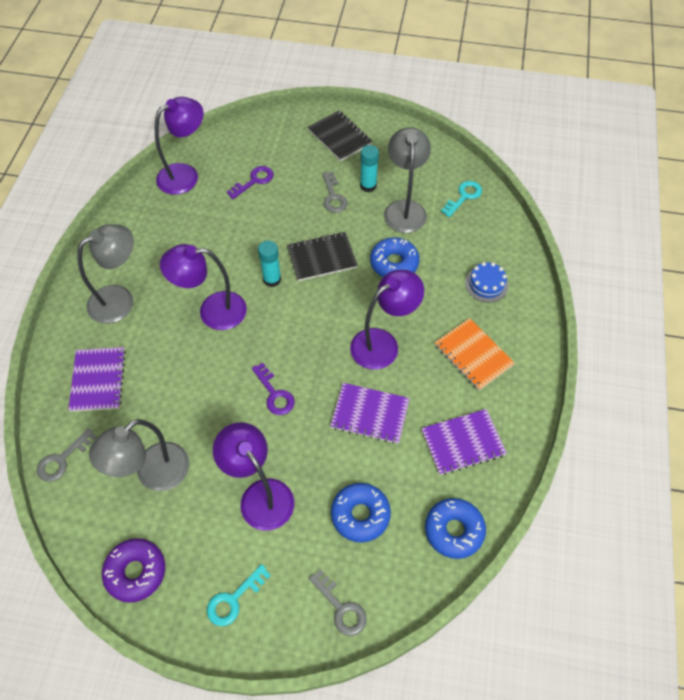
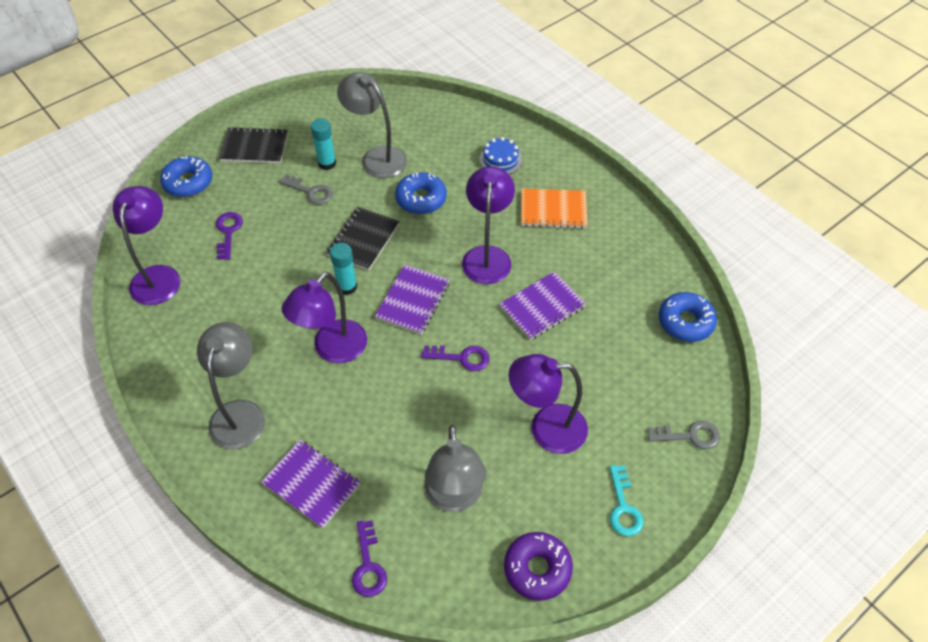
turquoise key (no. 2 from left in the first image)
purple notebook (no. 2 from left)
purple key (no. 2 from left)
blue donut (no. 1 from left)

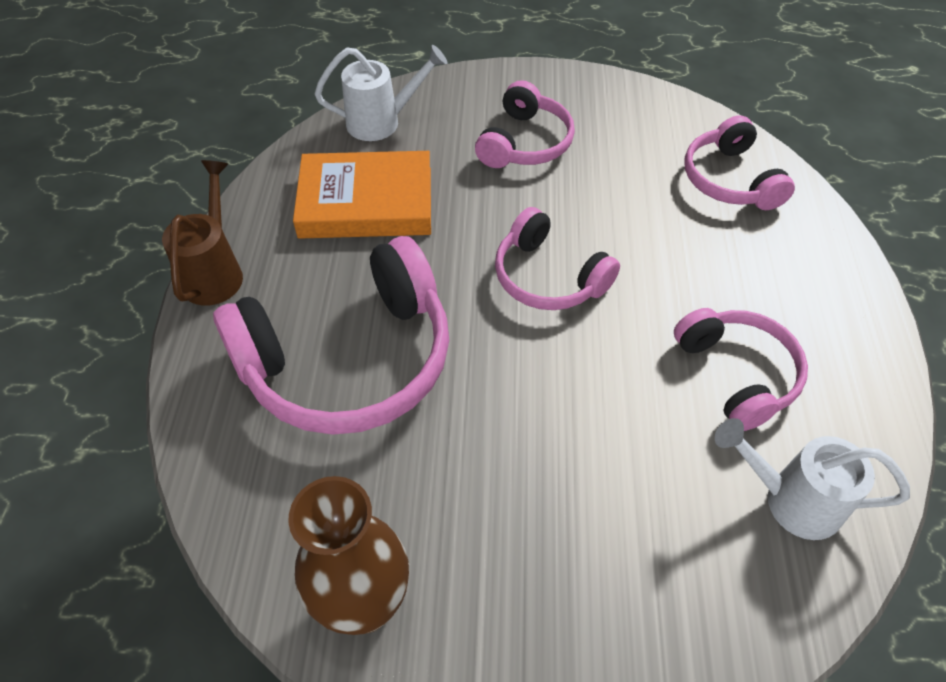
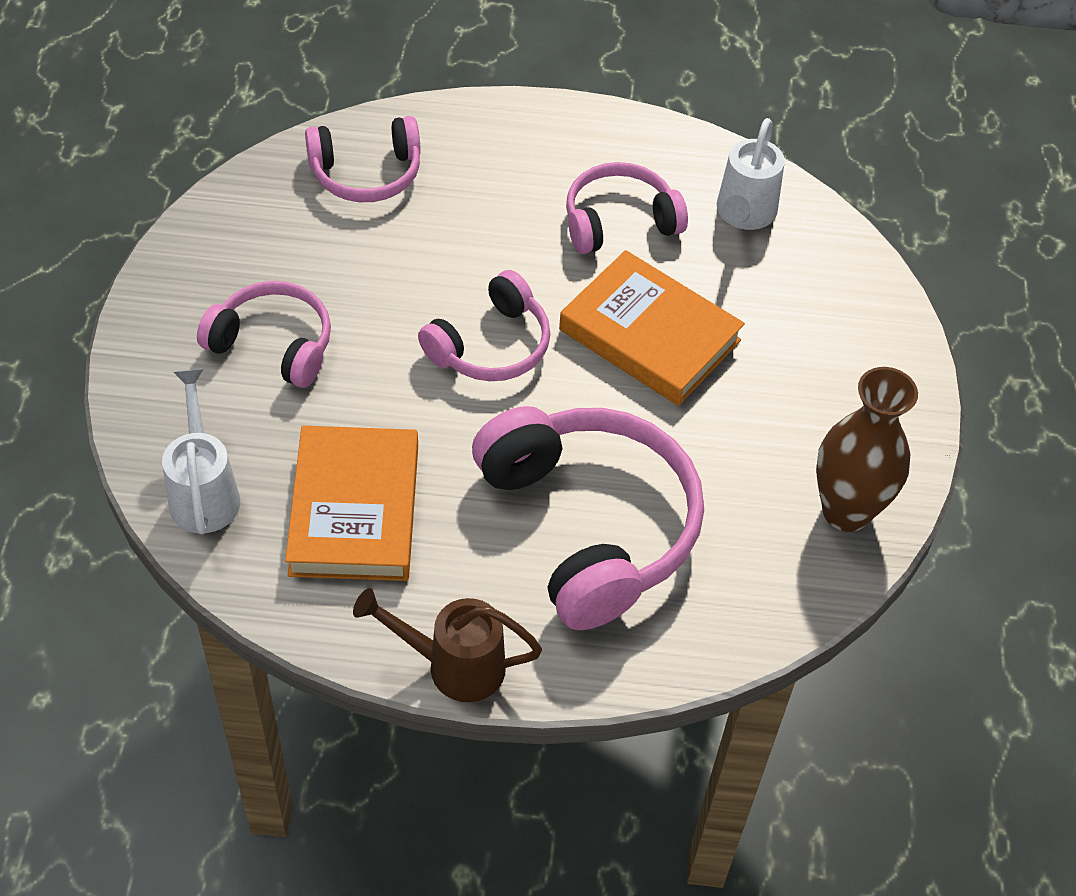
orange book (no. 2 from left)

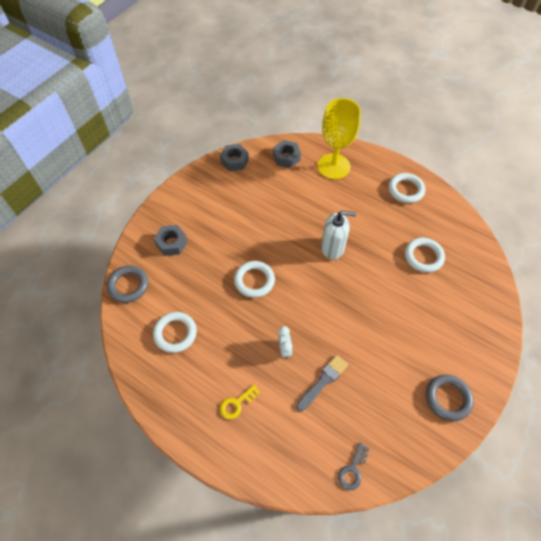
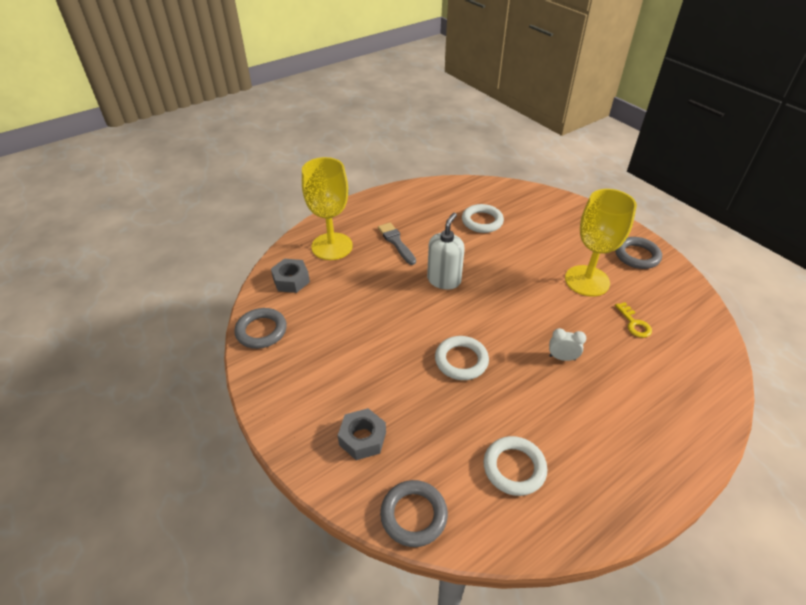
grey ring (no. 1 from left)
white ring (no. 3 from left in the first image)
grey brush
yellow key
grey key
yellow goblet (no. 2 from left)

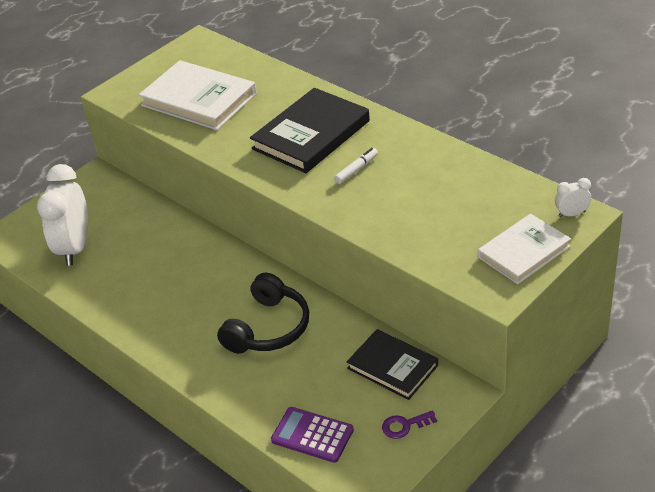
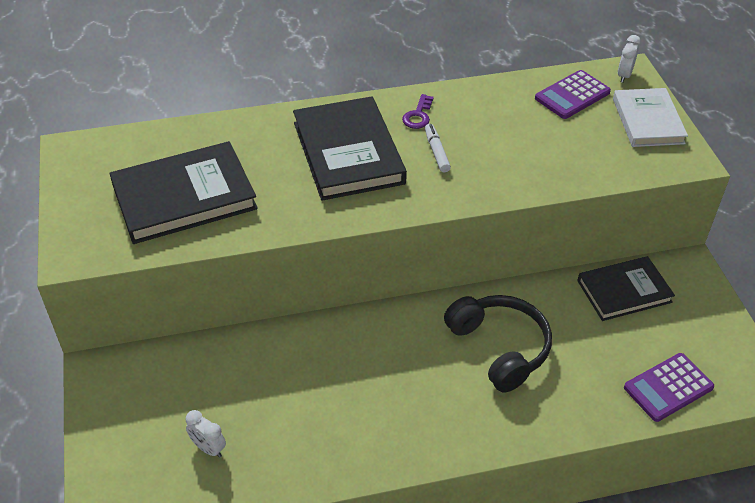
black book (no. 1 from left)
white clock (no. 1 from left)
purple key
purple calculator (no. 1 from left)

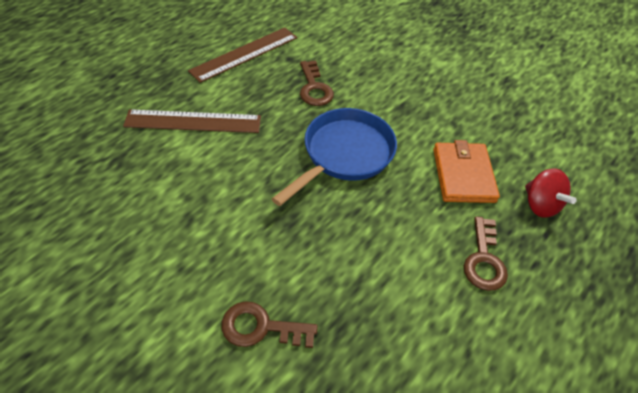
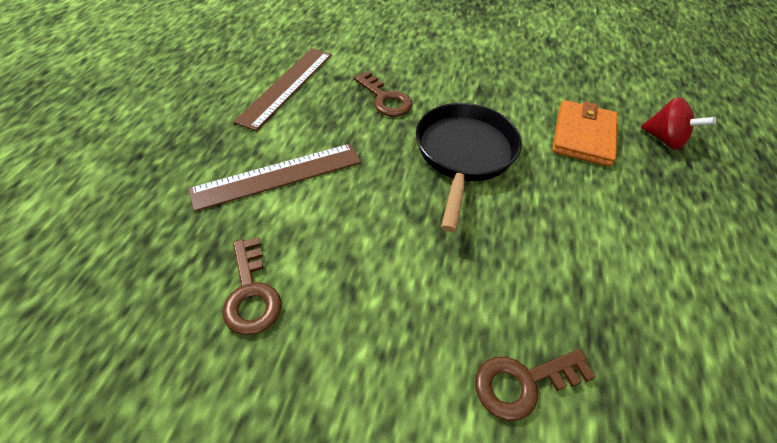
black pan
orange wallet
brown key (no. 1 from left)

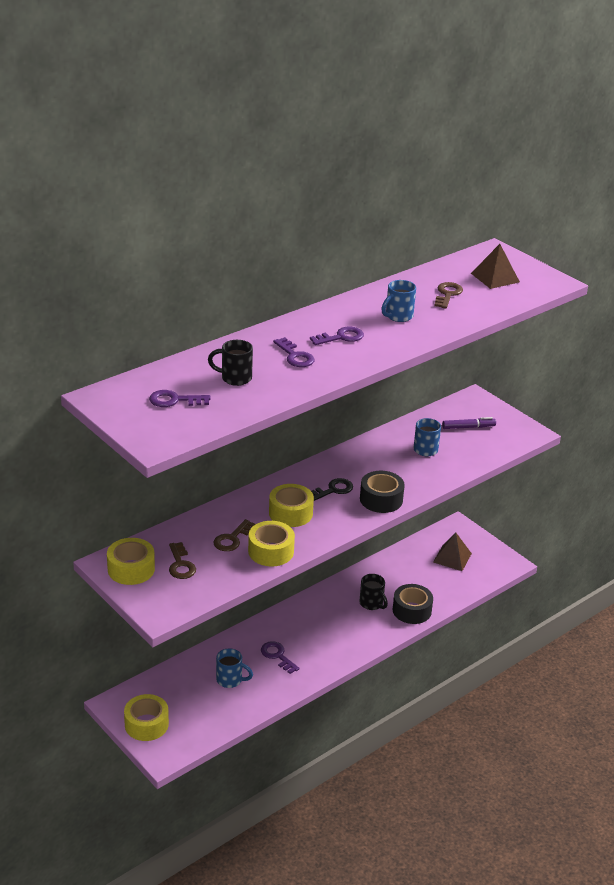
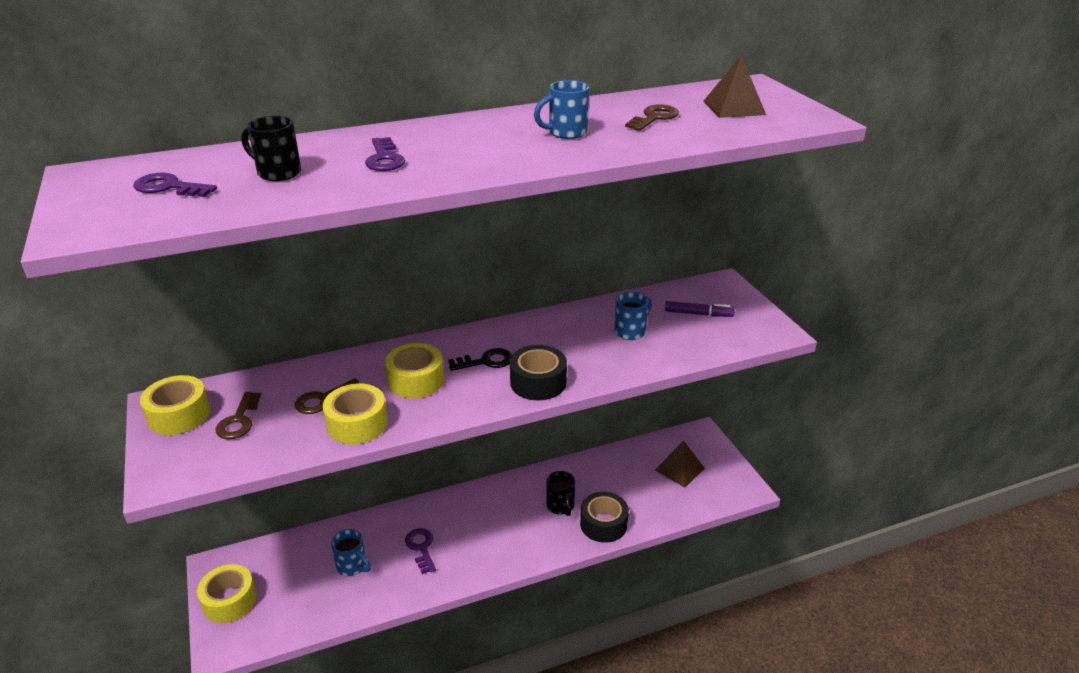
purple key (no. 4 from left in the first image)

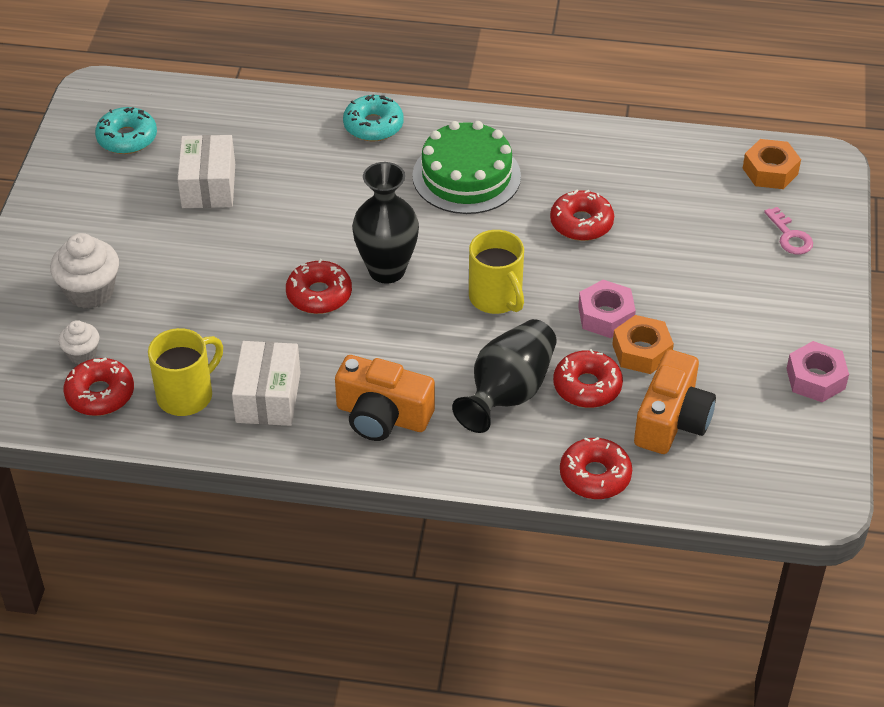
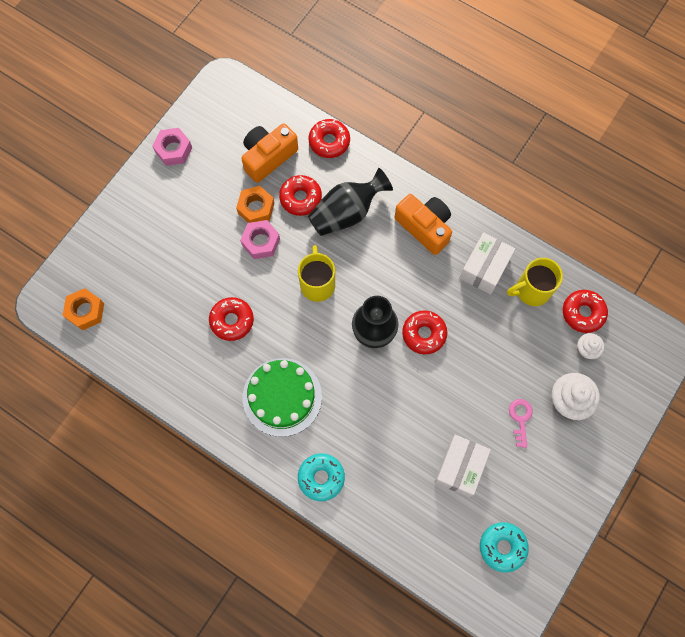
pink key

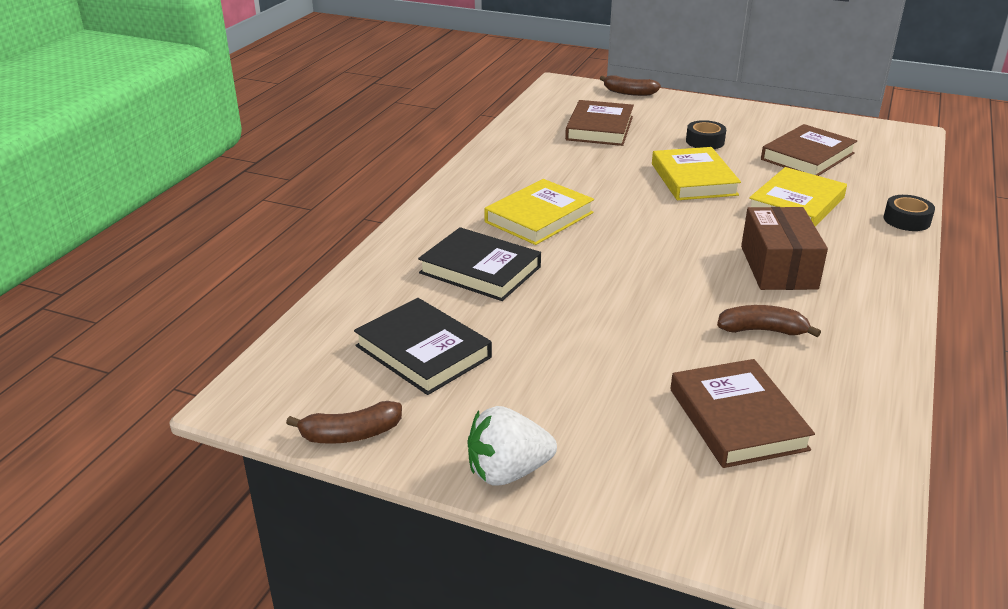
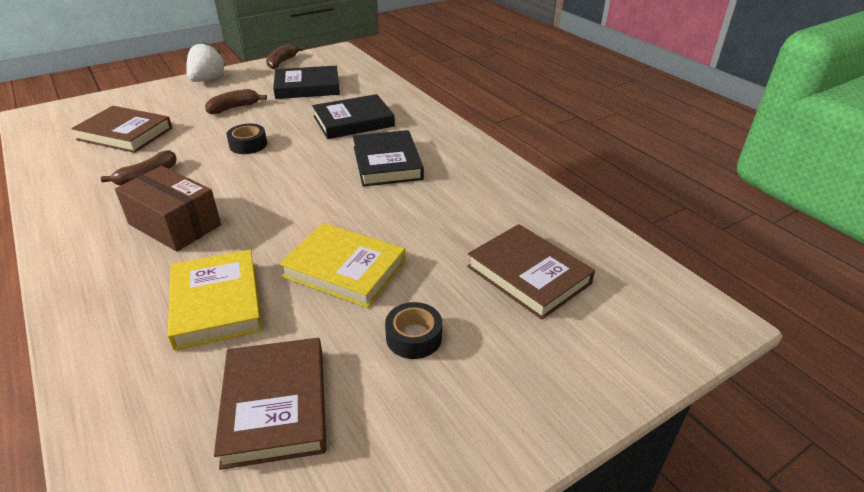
brown banana (no. 2 from left)
black book (no. 3 from left)
black tape (no. 1 from left)

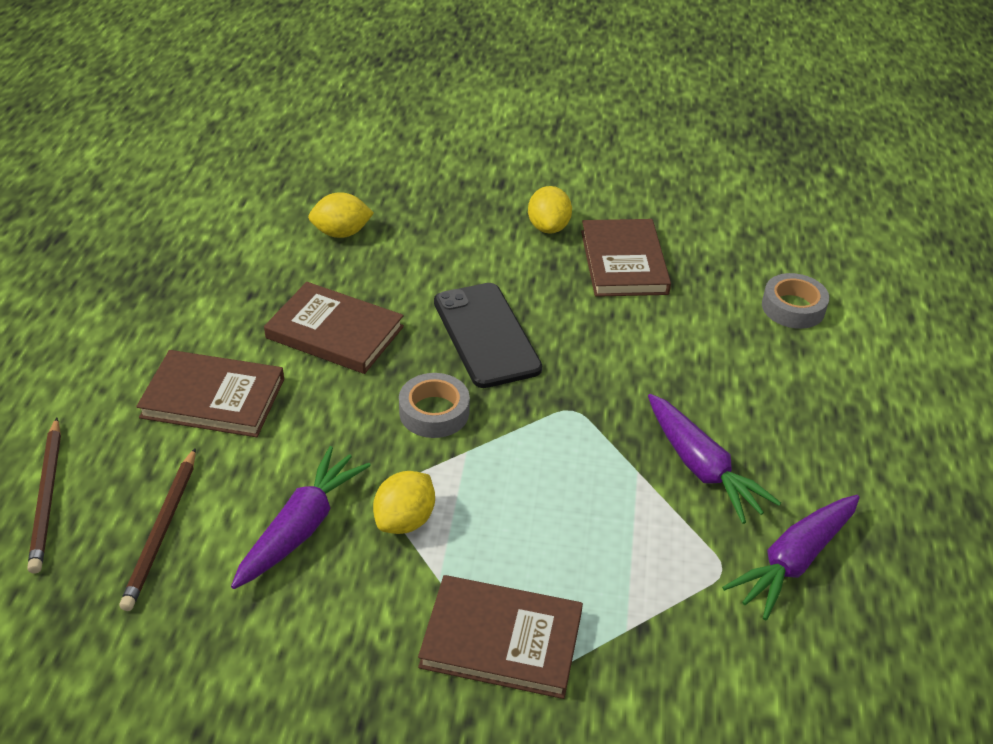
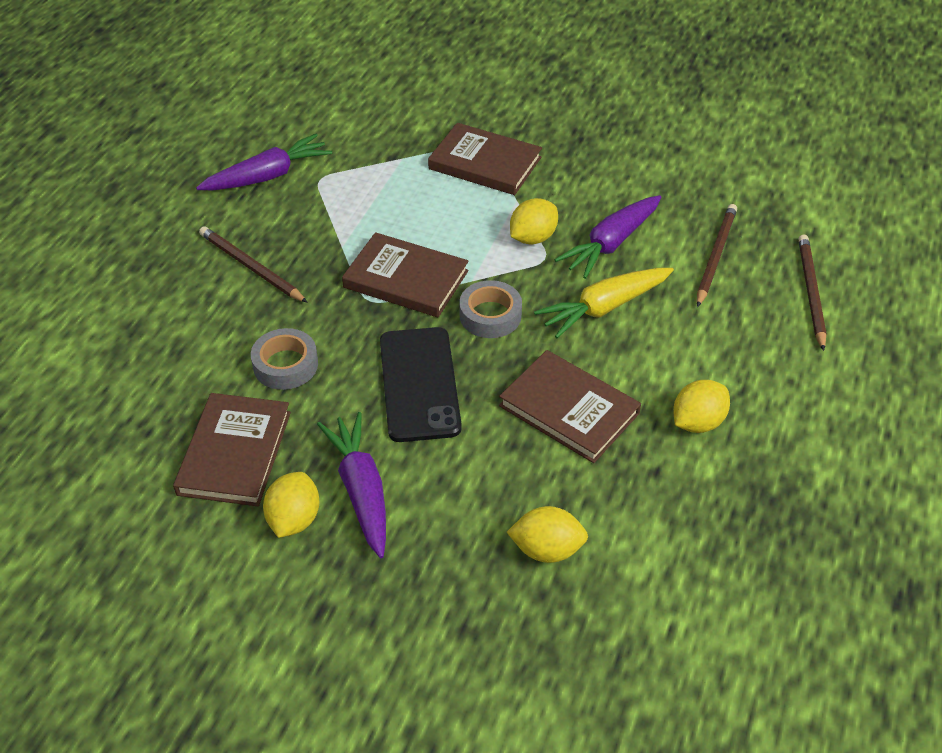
grey tape (no. 1 from left)
brown book (no. 2 from left)
purple carrot (no. 2 from left)
brown pencil (no. 1 from left)
yellow carrot
yellow lemon (no. 4 from left)

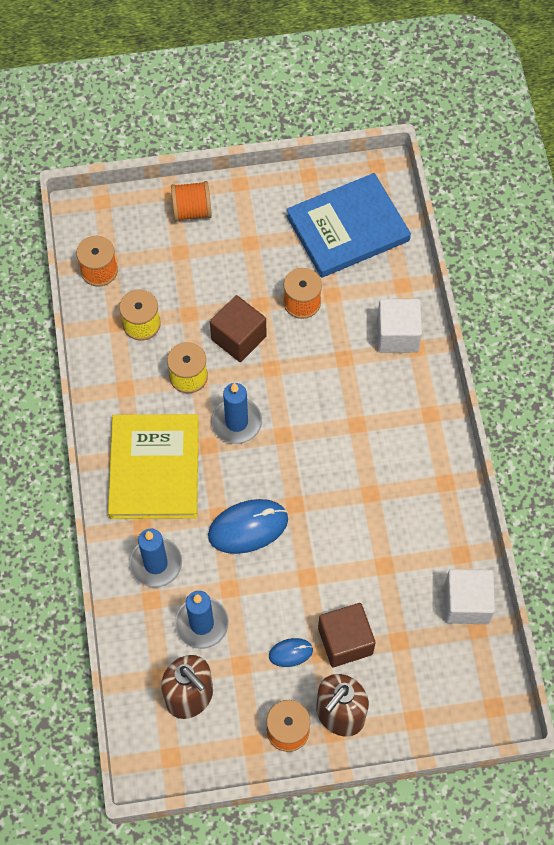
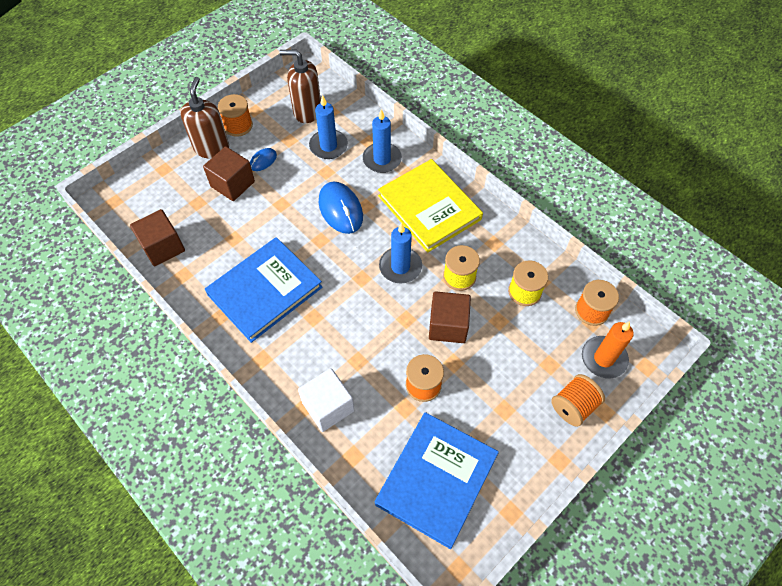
blue mouse (no. 2 from left)
brown cube (no. 1 from left)
blue book (no. 1 from left)
orange candle

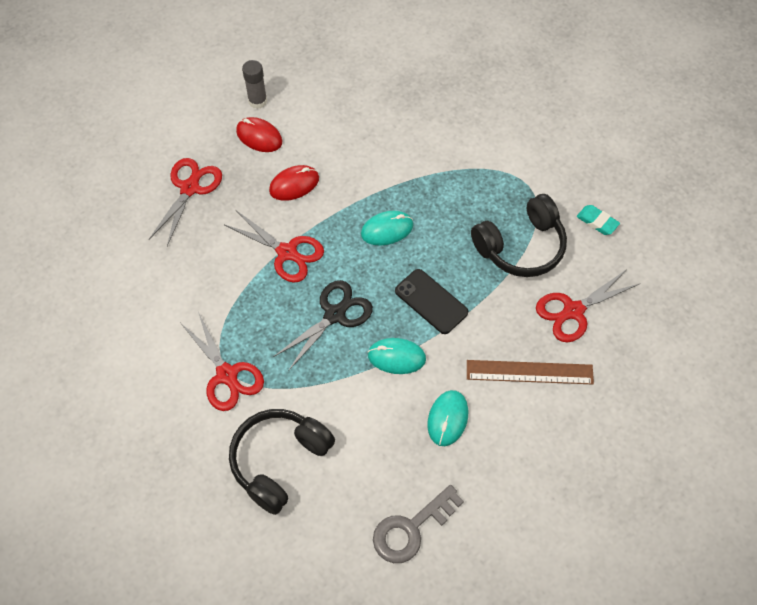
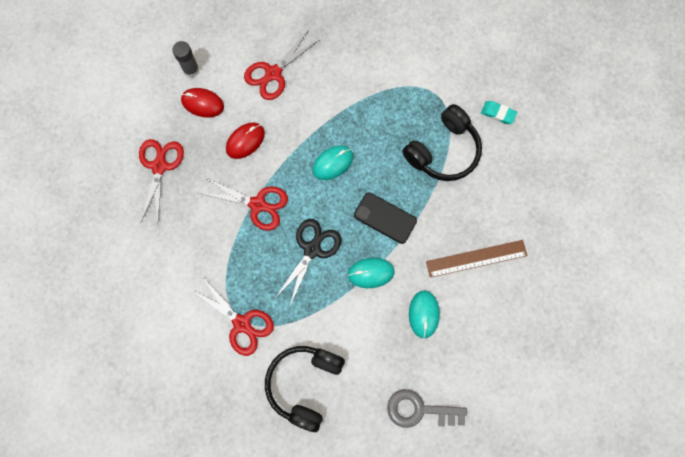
red scissors (no. 4 from left)
grey key

